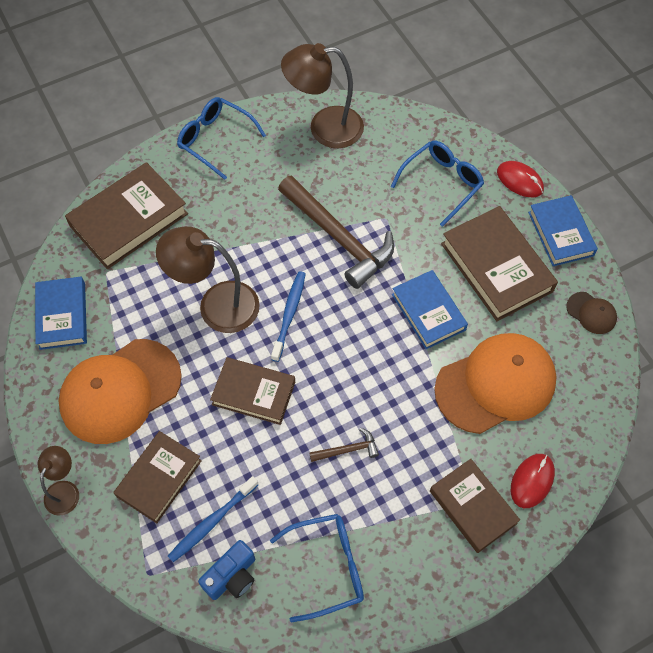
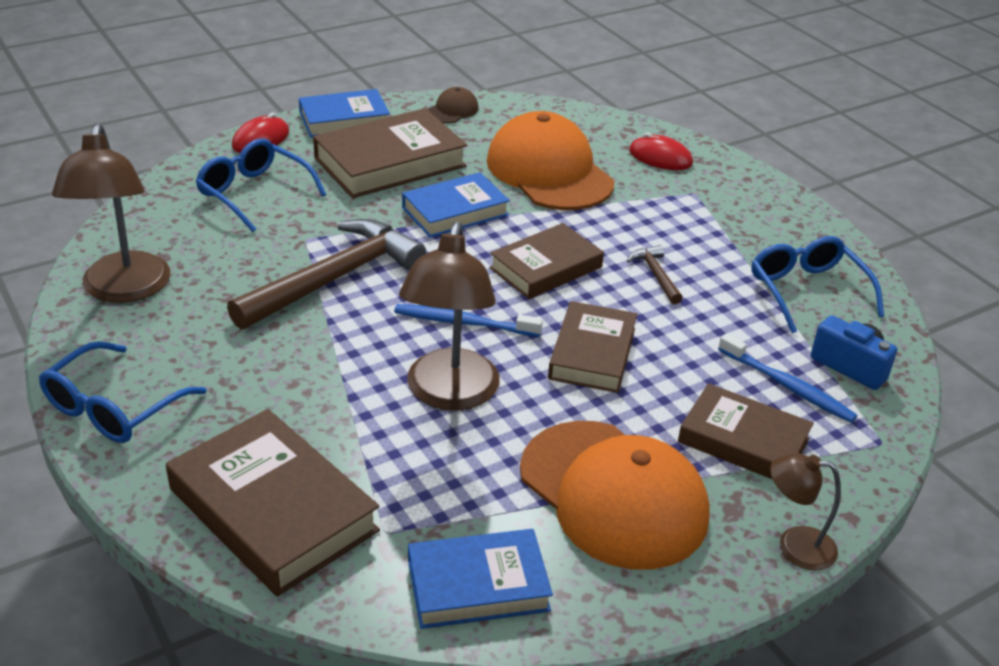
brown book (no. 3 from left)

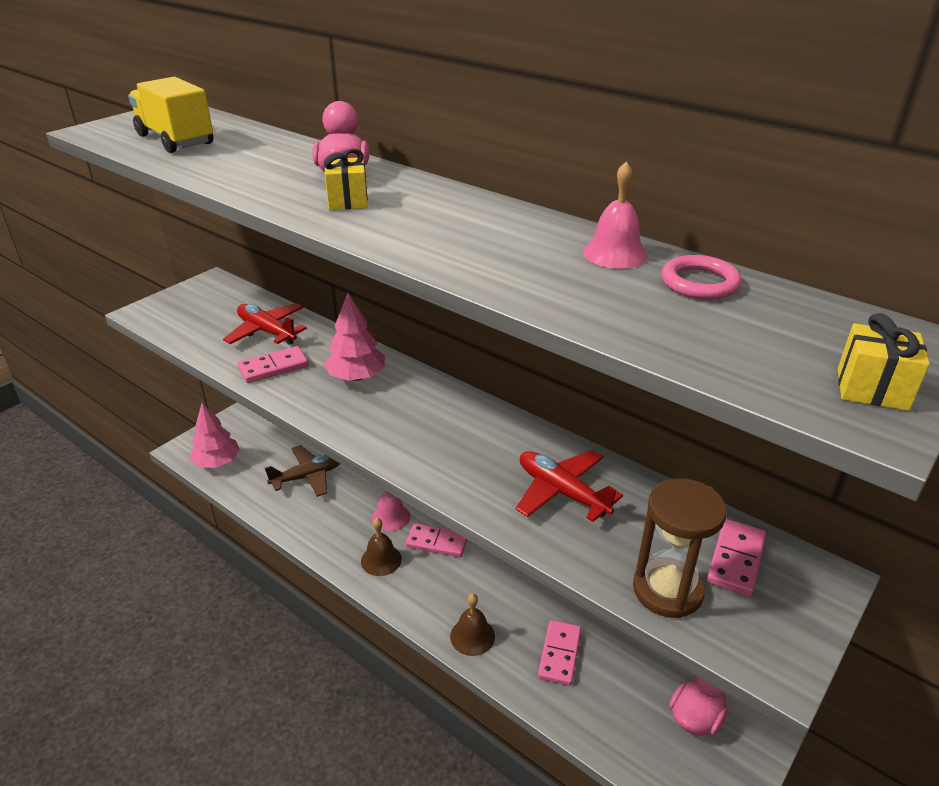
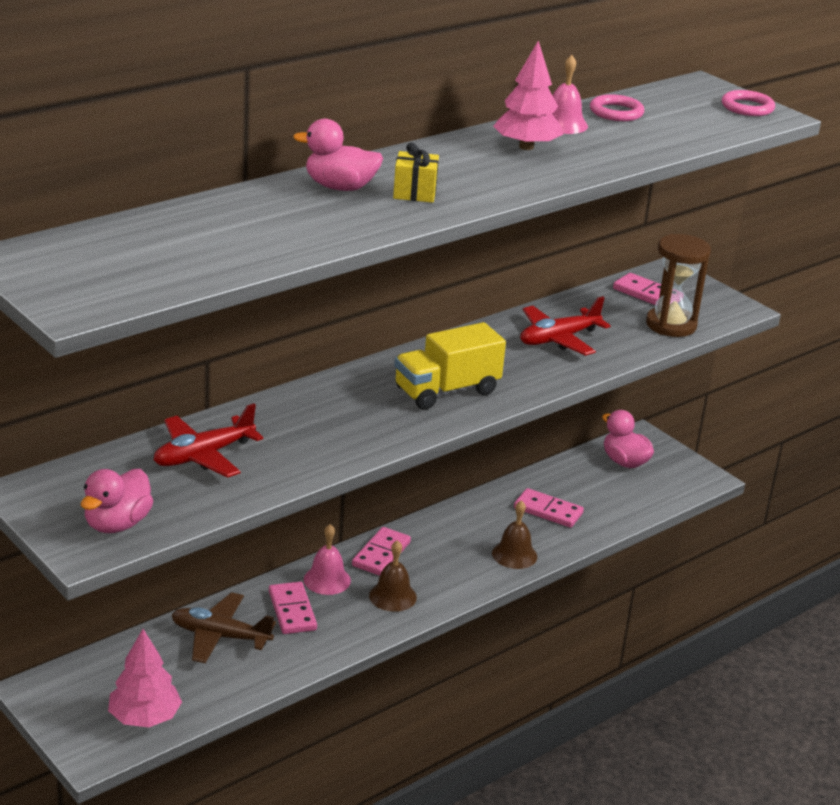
yellow truck
pink tree (no. 2 from left)
pink ring (no. 2 from left)
pink domino (no. 1 from left)
brown plane
pink duck (no. 1 from left)

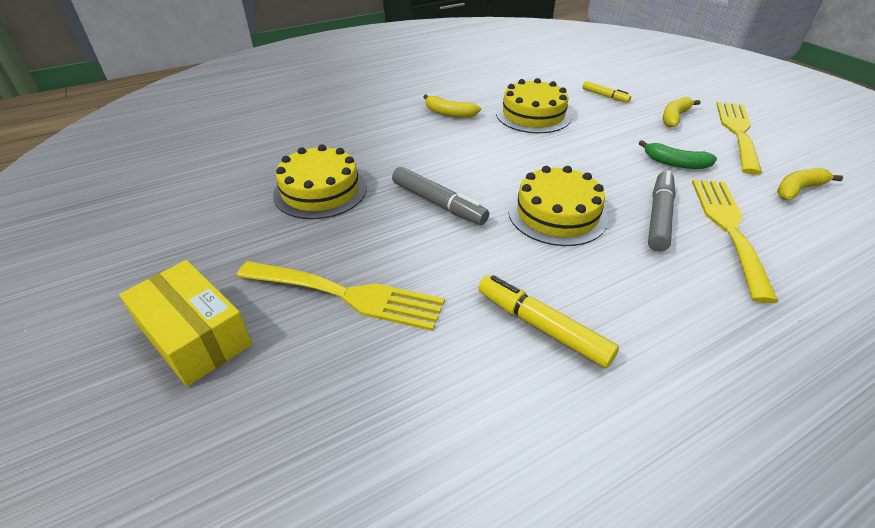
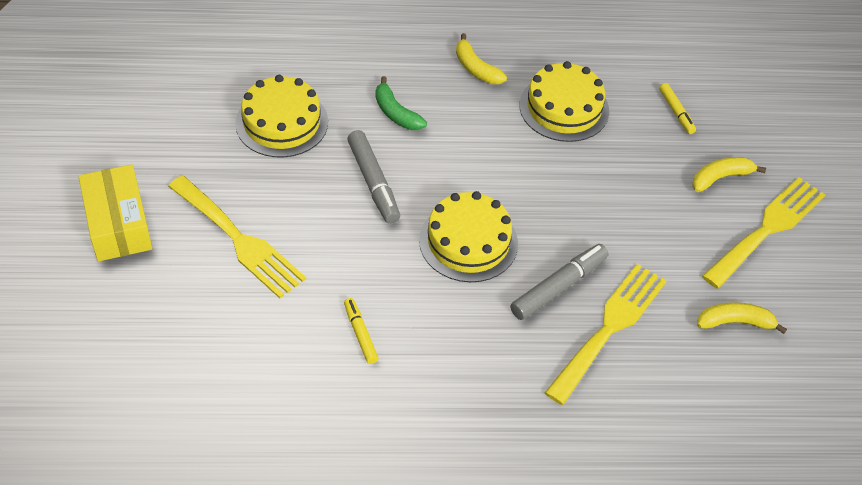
green banana
yellow marker (no. 1 from left)

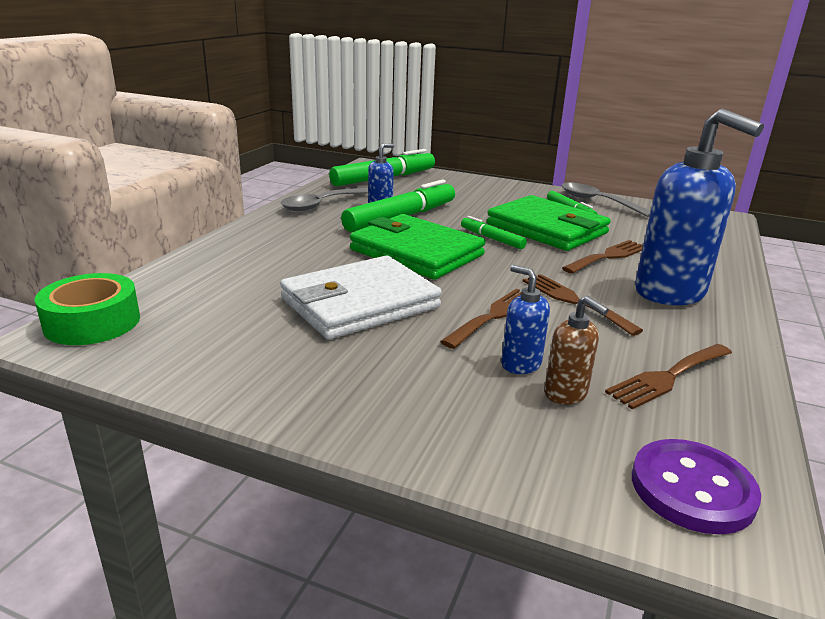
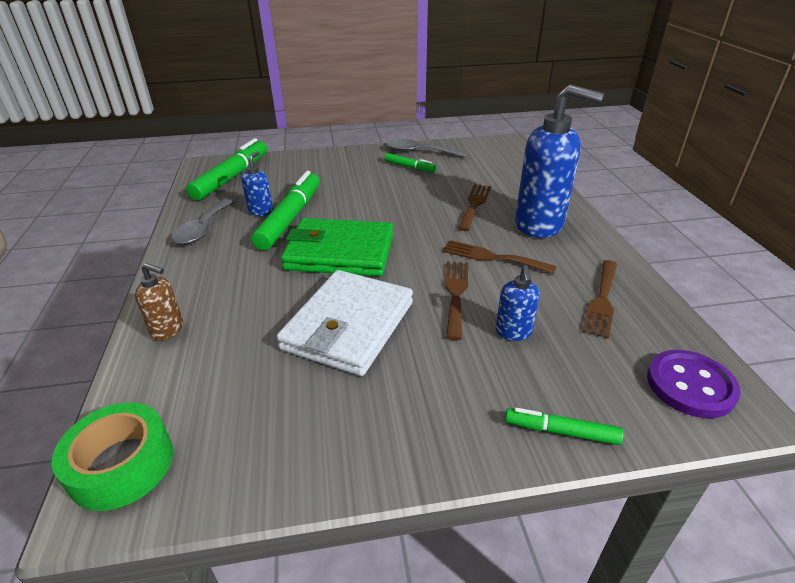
green wallet (no. 2 from left in the first image)
green marker (no. 4 from left)
blue soap dispenser (no. 2 from left)
brown soap dispenser

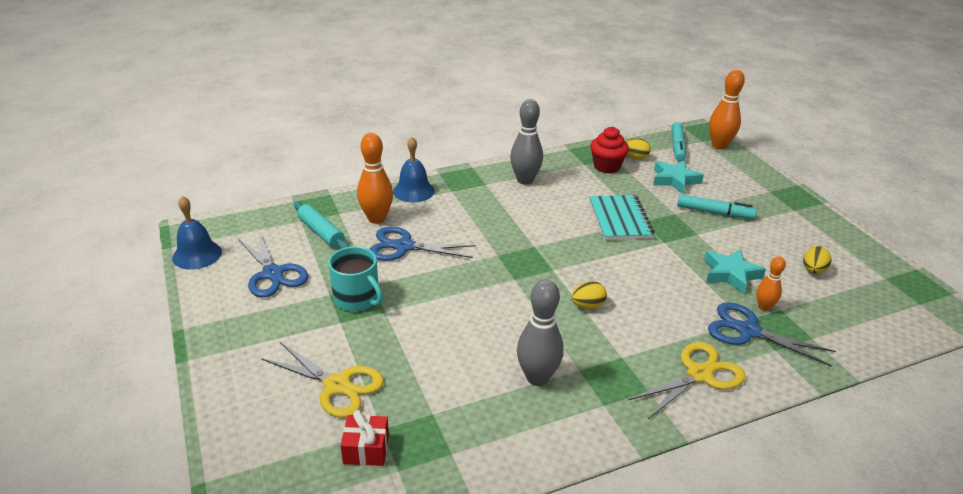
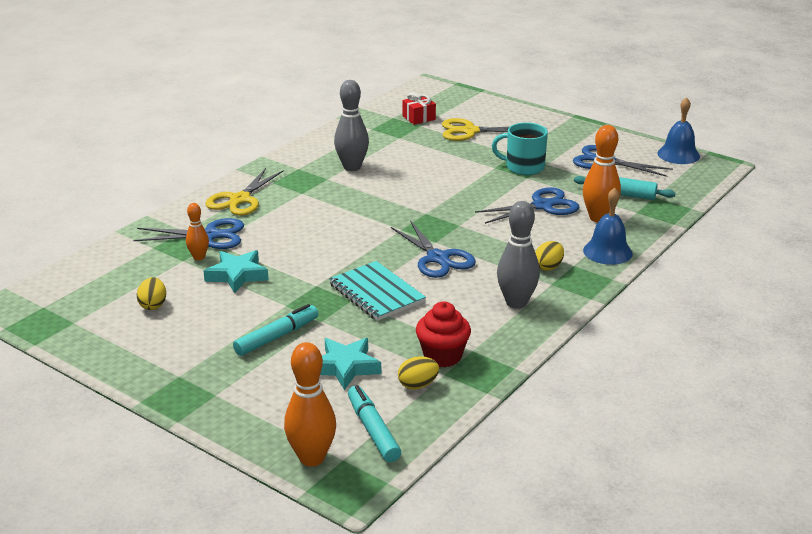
turquoise marker (no. 1 from left)
yellow egg (no. 3 from left)
blue scissors (no. 2 from left)

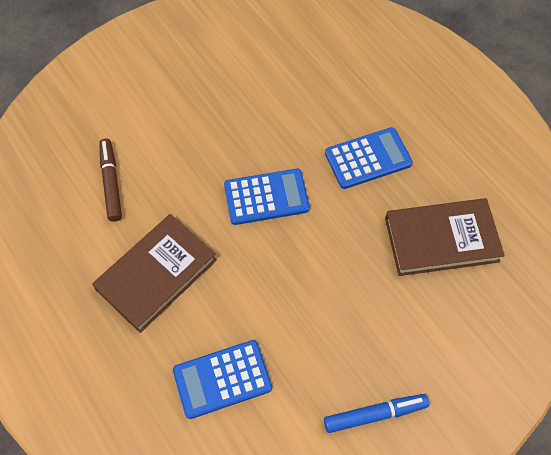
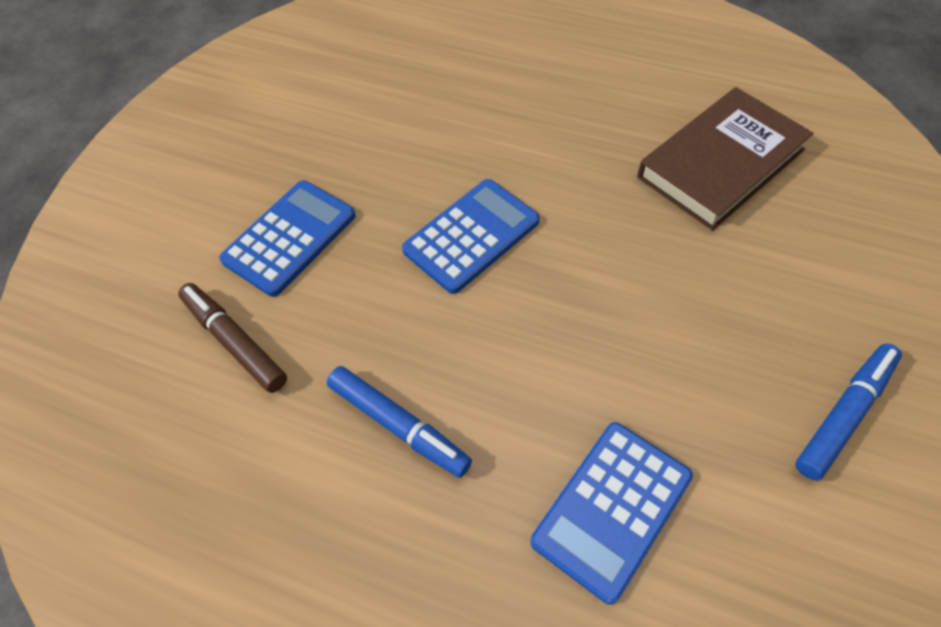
blue calculator (no. 1 from left)
blue marker (no. 1 from left)

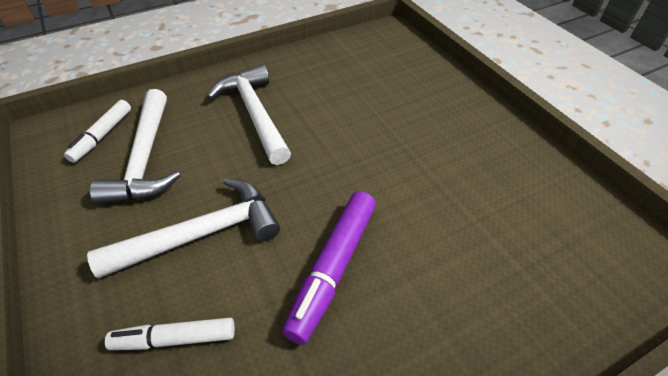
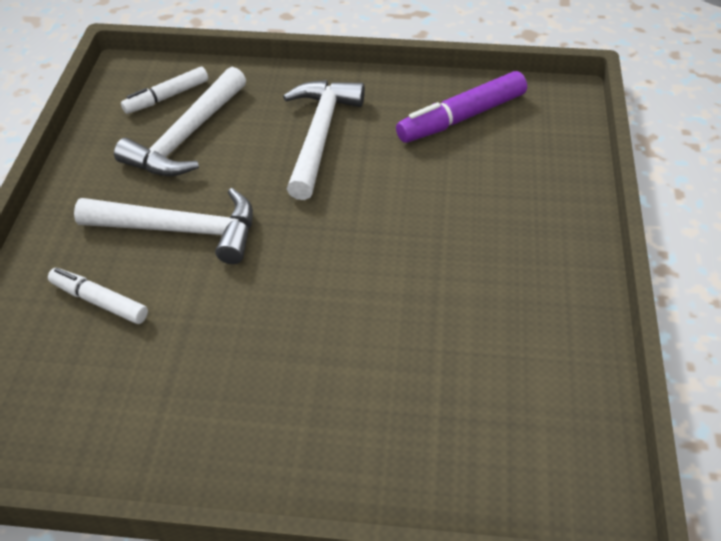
purple marker

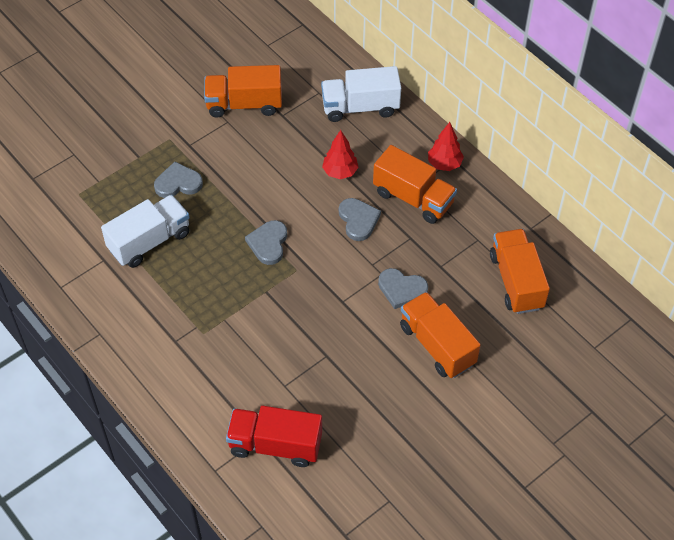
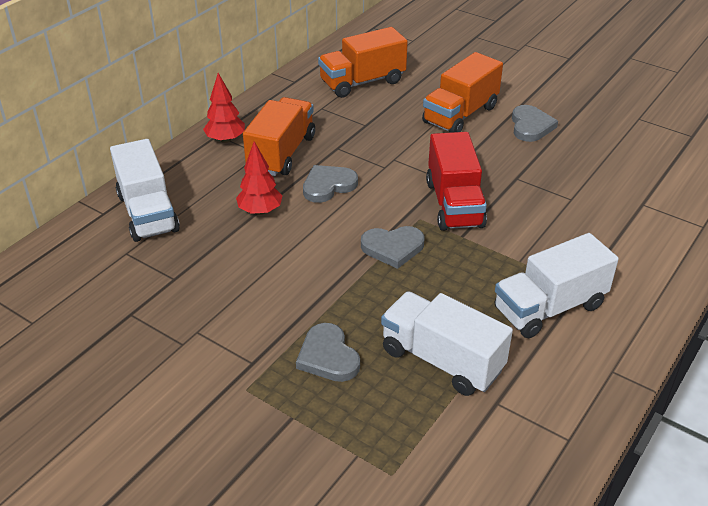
orange truck (no. 1 from left in the first image)
grey heart (no. 4 from left)
red truck
white truck (no. 3 from left)

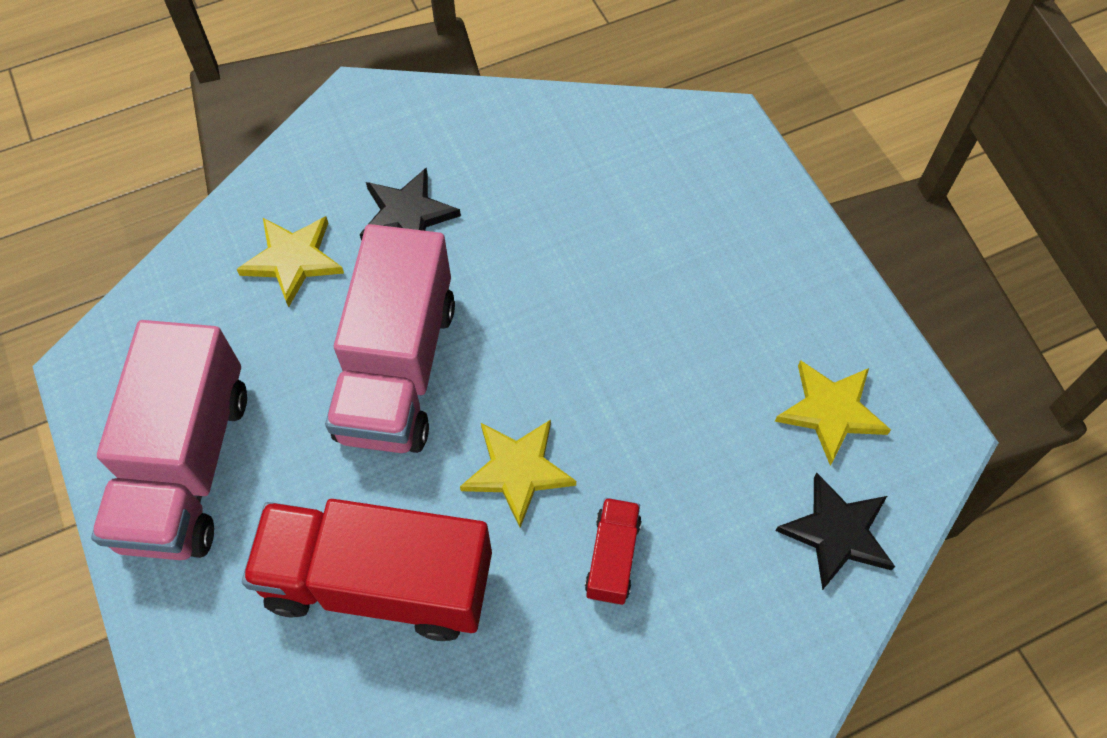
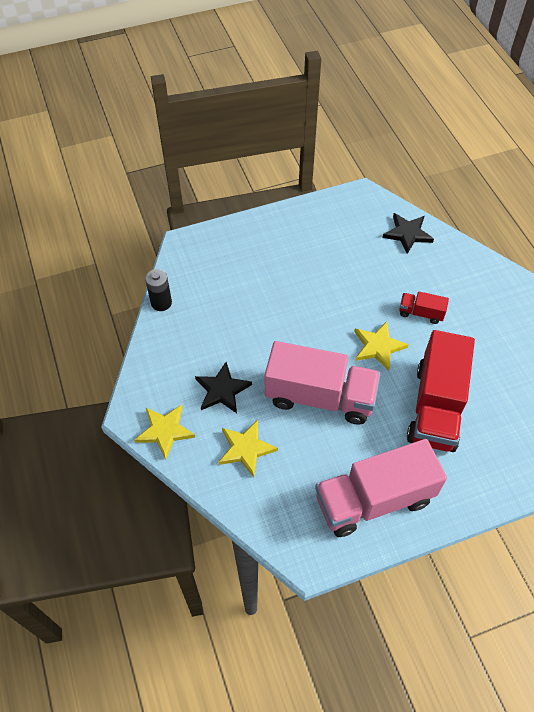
pink truck (no. 2 from left)
yellow star (no. 1 from left)
black battery

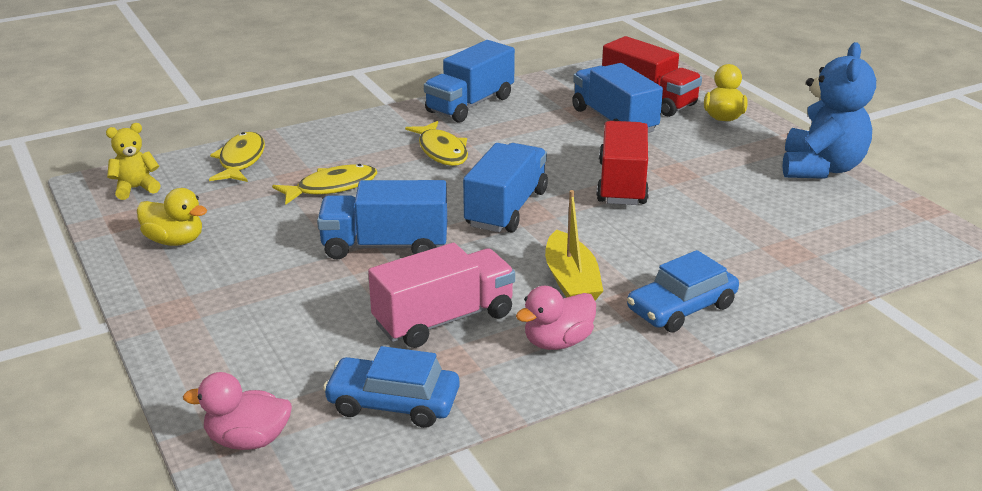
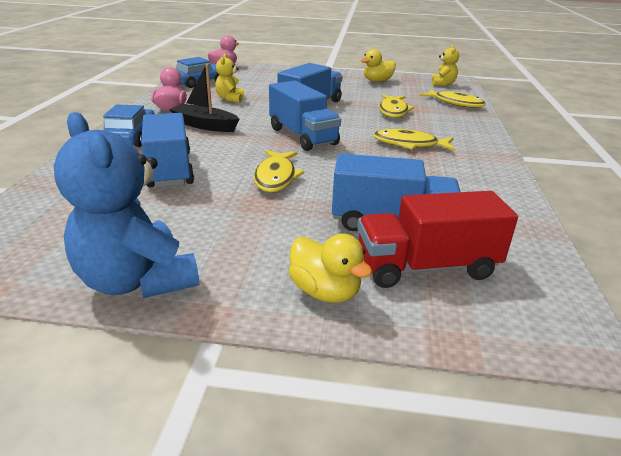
blue truck (no. 1 from left)
yellow fish (no. 1 from left)
black boat
yellow teddy bear (no. 1 from left)

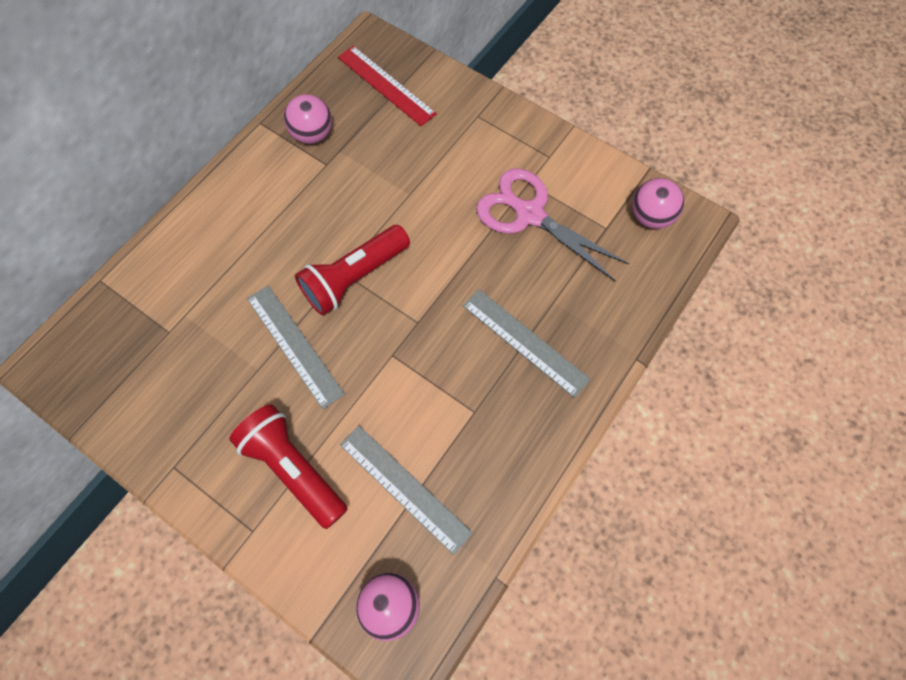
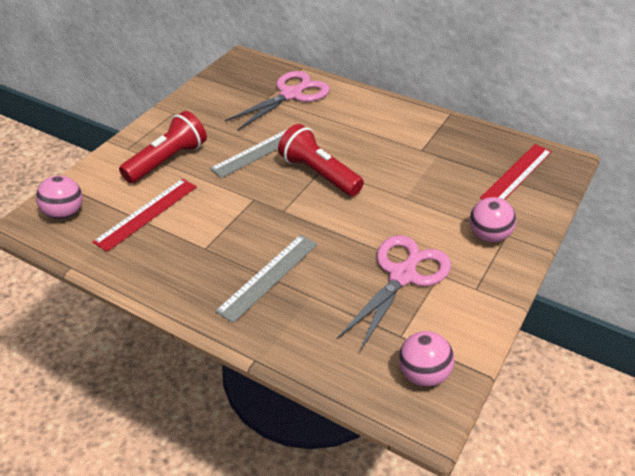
pink ball (no. 3 from left)
red ruler (no. 1 from left)
pink scissors (no. 1 from left)

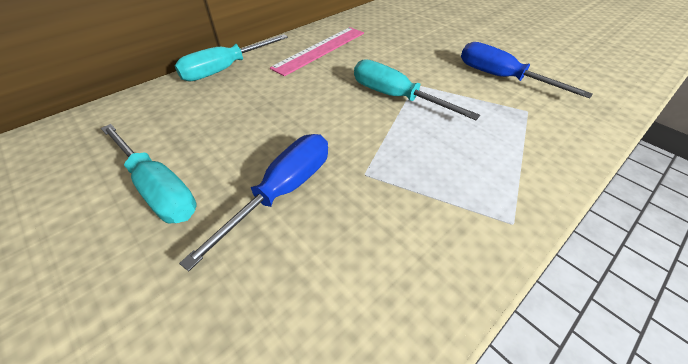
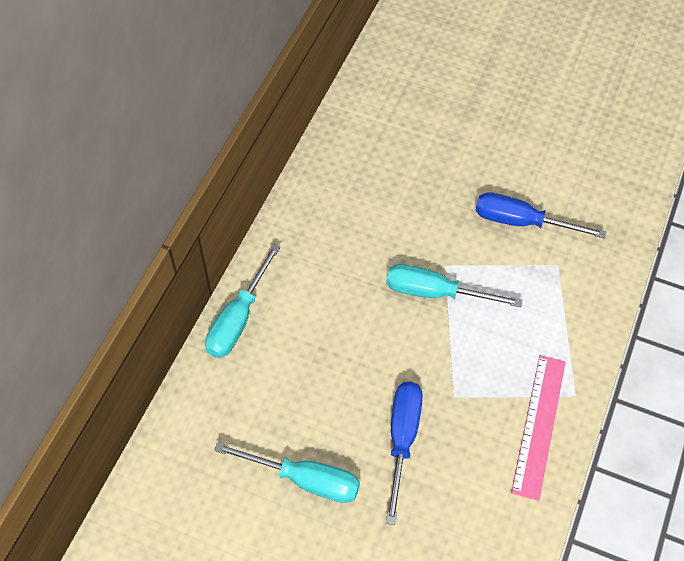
pink ruler

